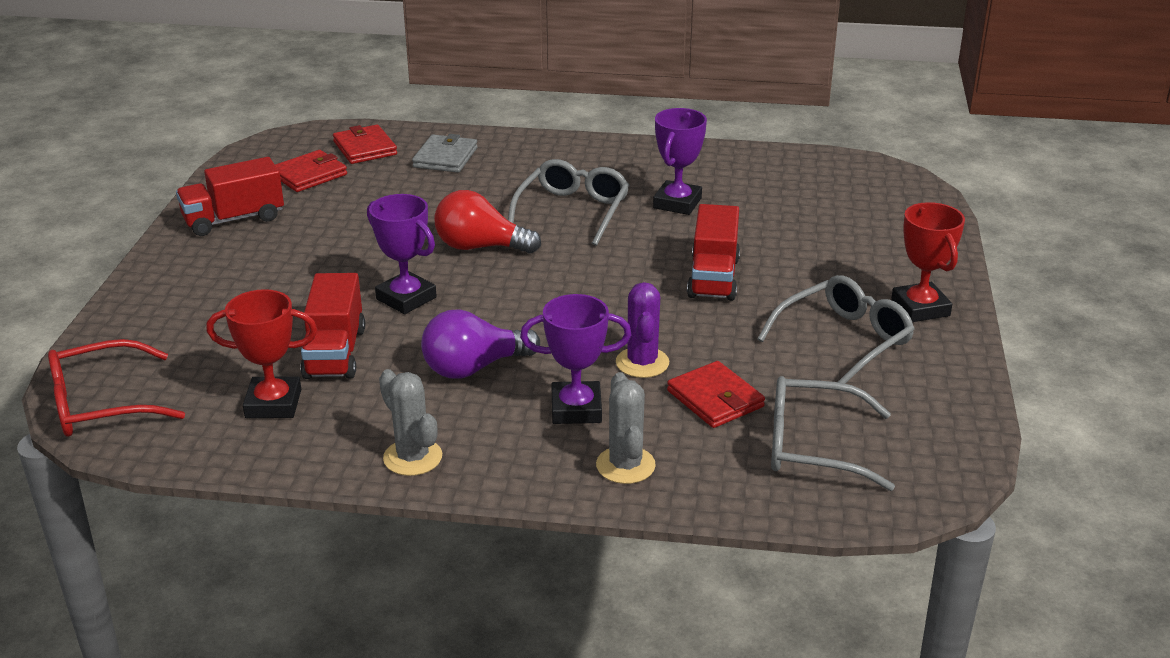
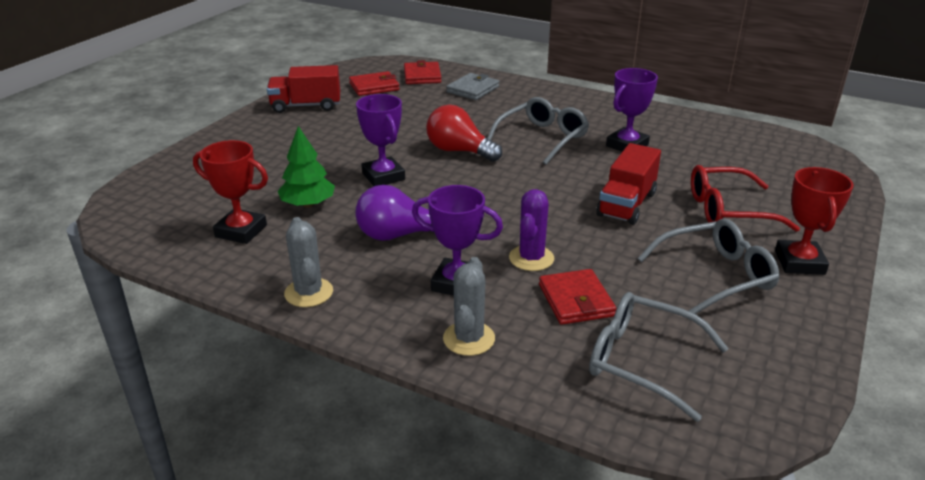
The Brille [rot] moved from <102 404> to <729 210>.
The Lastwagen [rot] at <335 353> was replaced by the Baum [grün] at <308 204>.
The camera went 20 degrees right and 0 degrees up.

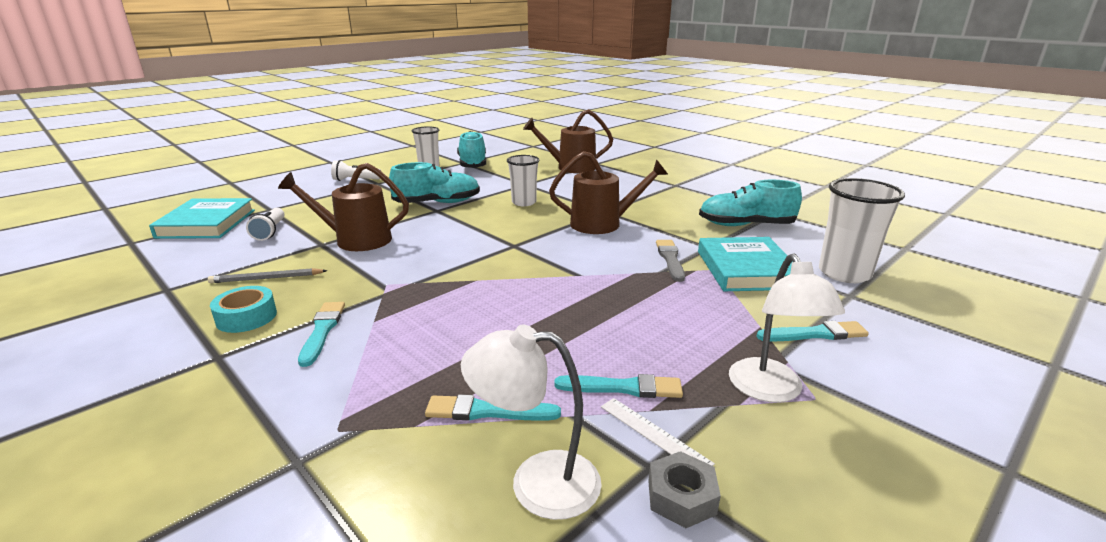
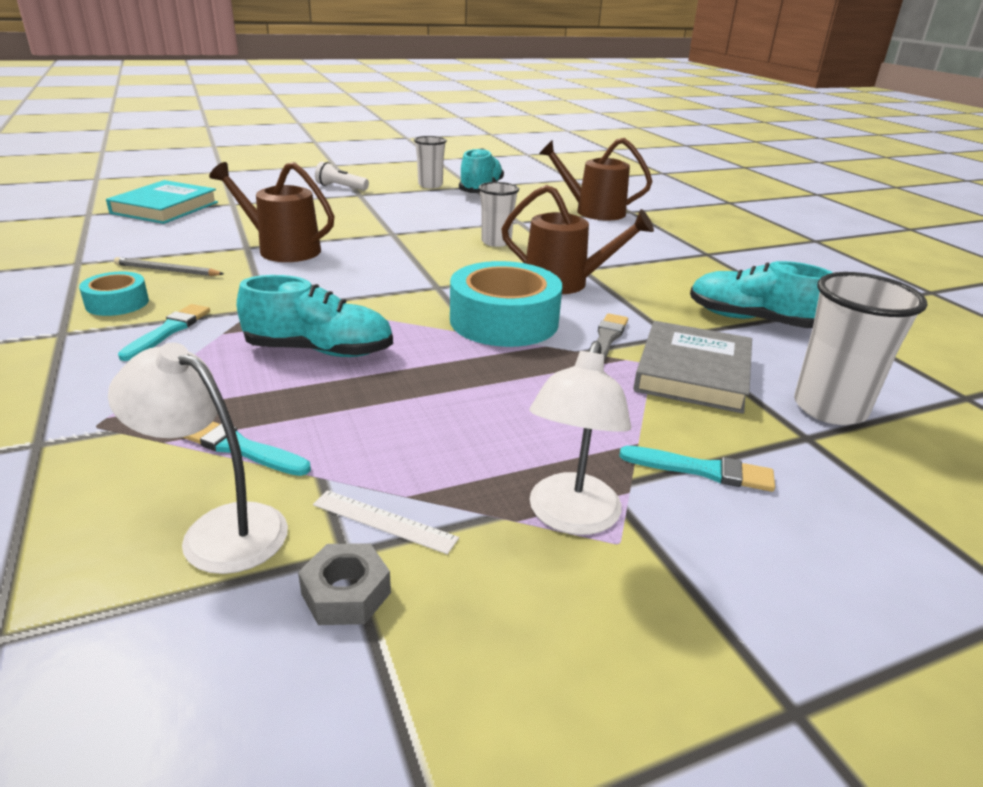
The Taschenlampe [weiß] at <270 232> disappeared.
The Pinsel [türkis] at <623 388> disappeared.
The Klebeband [türkis] at <504 321> appeared.
The Schuh [türkis] moved from <437 203> to <320 351>.
The Buch [türkis] at <746 269> became the Buch [grau] at <693 373>.
The Lineal [weiß] at <653 434> turned 45 degrees counterclockwise.
The camera went 20 degrees right and 5 degrees up.

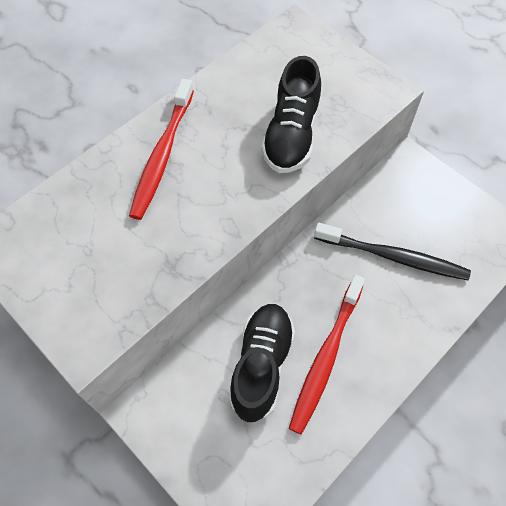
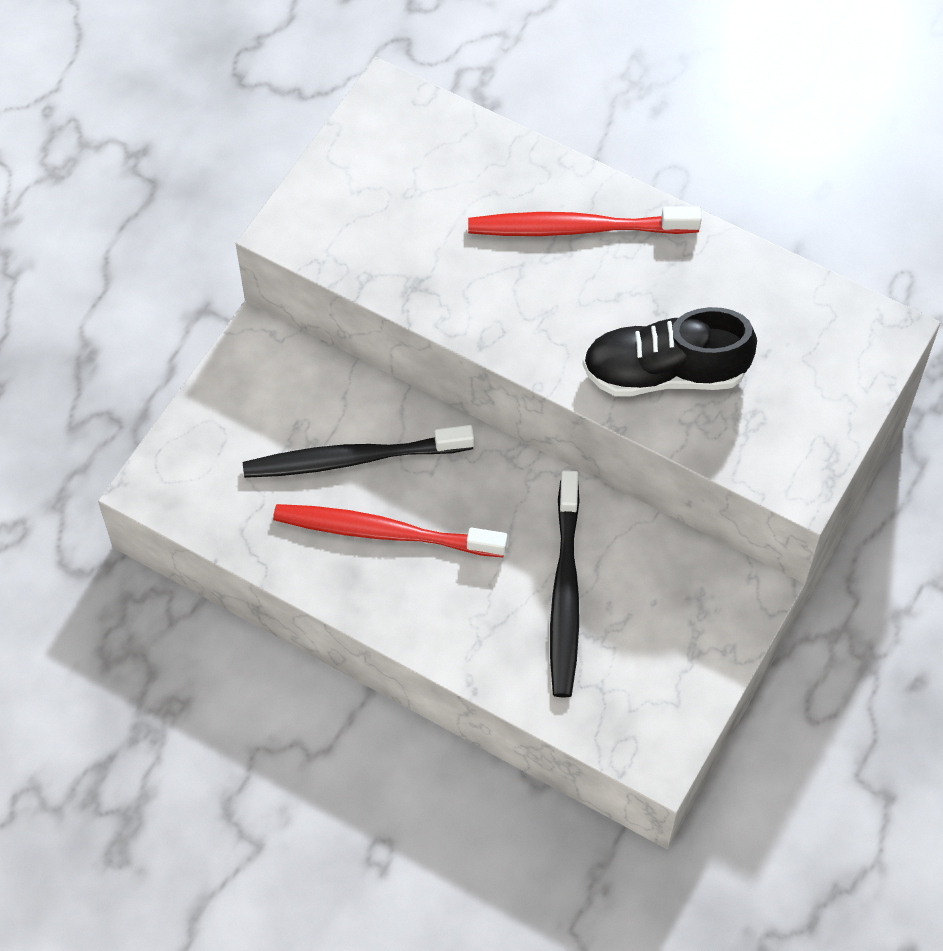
The Schuh [schwarz] at <261 365> was replaced by the Zahnbürste [schwarz] at <352 459>.
The camera went 75 degrees right and 0 degrees up.

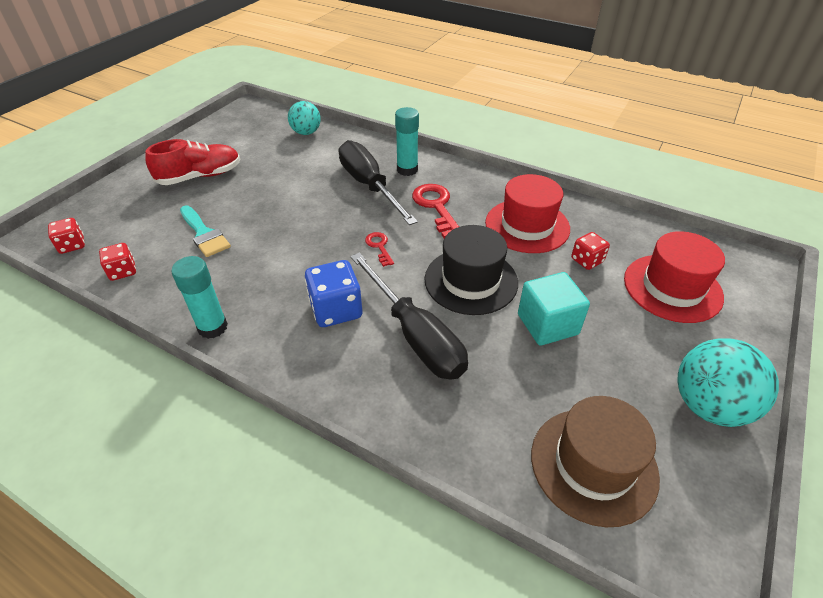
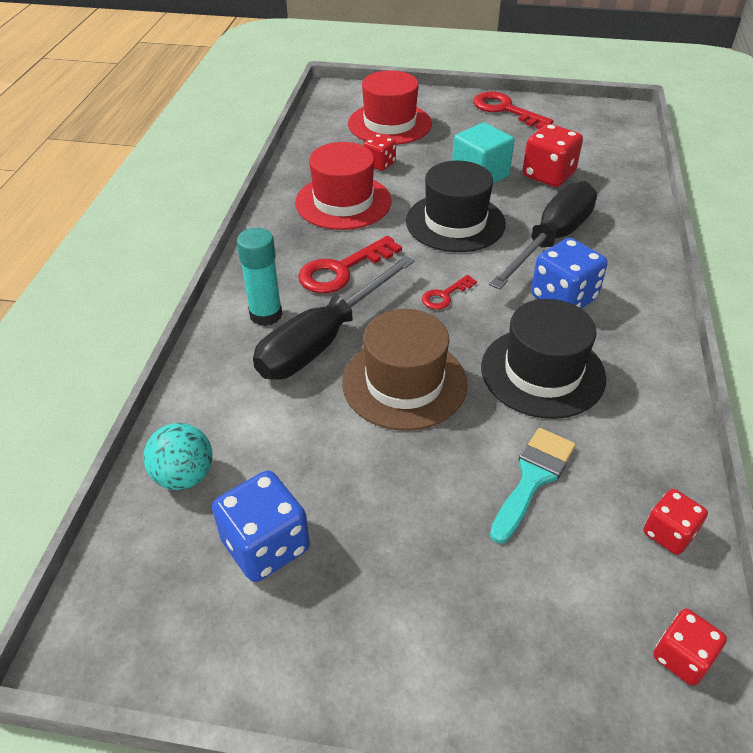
The Schuh [rot] at <200 176> disappeared.
The Klebestift [türkis] at <212 327> disappeared.
The Spielwürfel [blau] at <266 545> appeared.
The Hut [schwarz] at <542 372> appeared.
The Spielwürfel [rot] at <548 175> appeared.
The Hut [braun] moved from <593 465> to <404 383>.
The Ball [türkis] at <708 405> was replaced by the Schlüssel [rot] at <505 110>.
The camera went 110 degrees left and 0 degrees up.

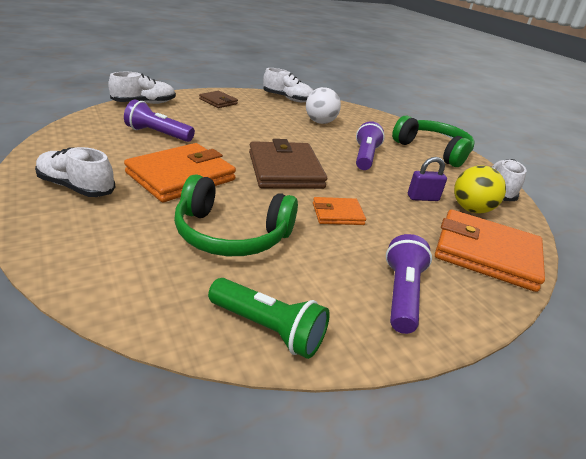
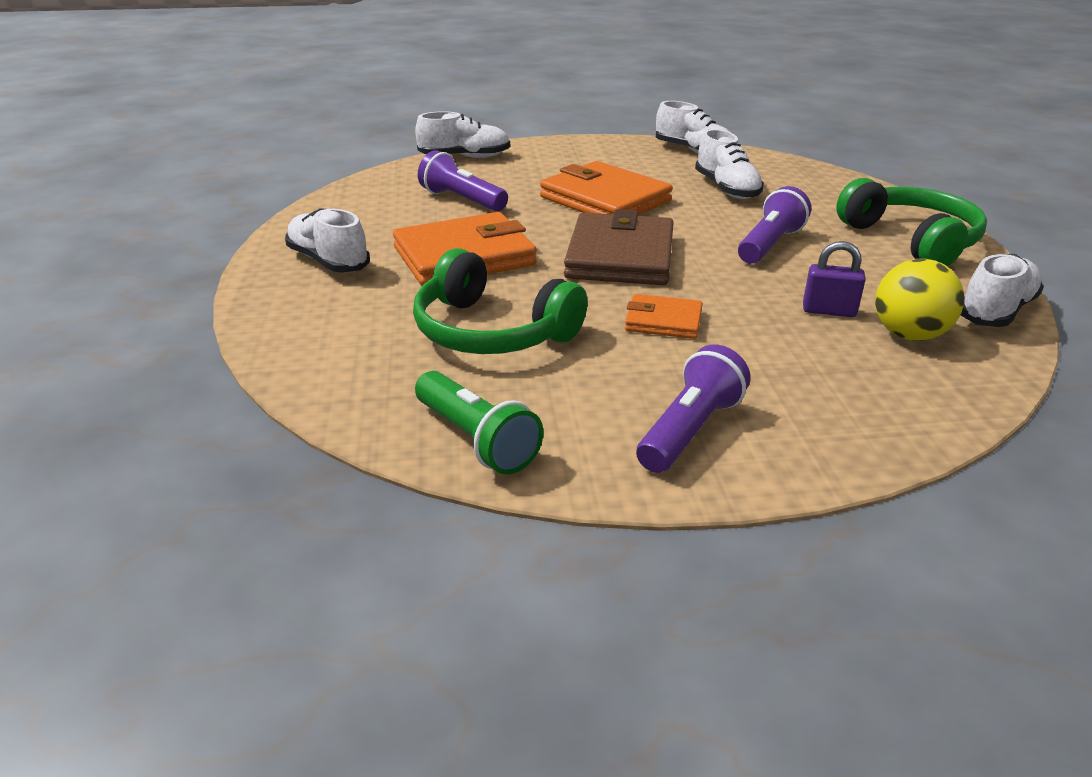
The Geldbörse [braun] at <218 101> disappeared.
The Geldbörse [orange] moved from <486 253> to <605 199>.
The Ball [weiß] at <320 122> was replaced by the Schuh [weiß] at <727 189>.
The camera went 25 degrees right and 0 degrees up.

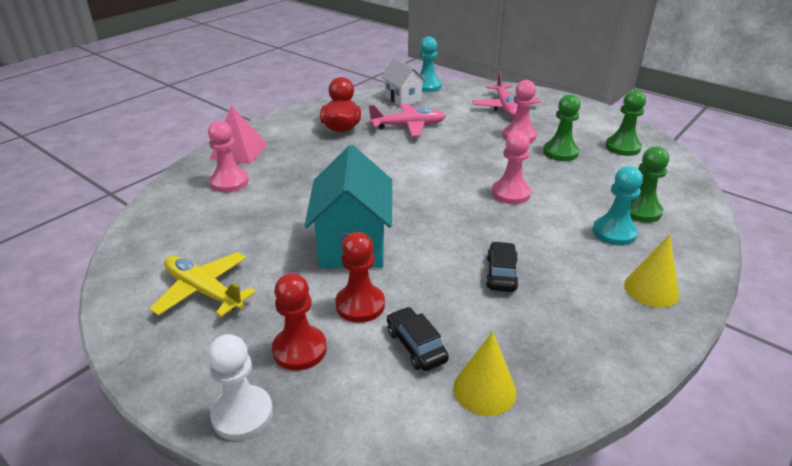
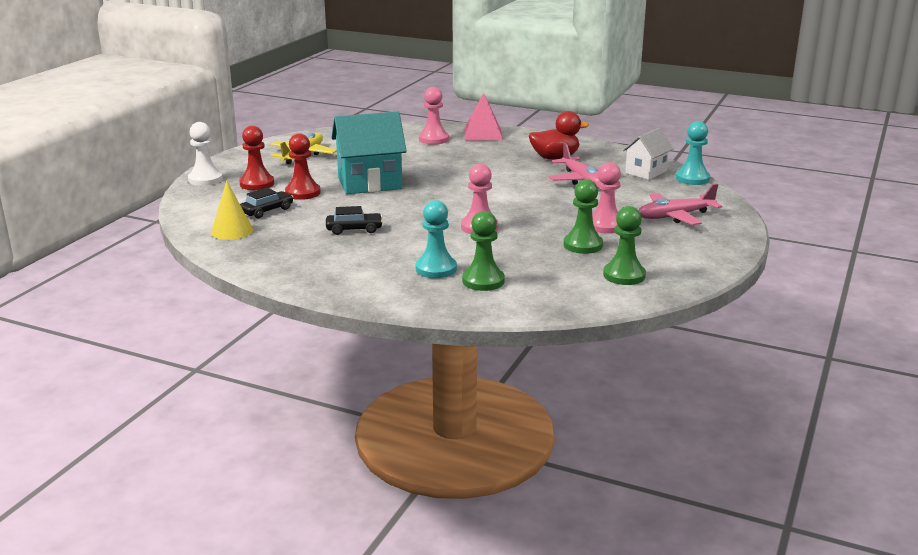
The Kegel [gelb] at <651 289> disappeared.
The camera went 75 degrees right and 10 degrees down.

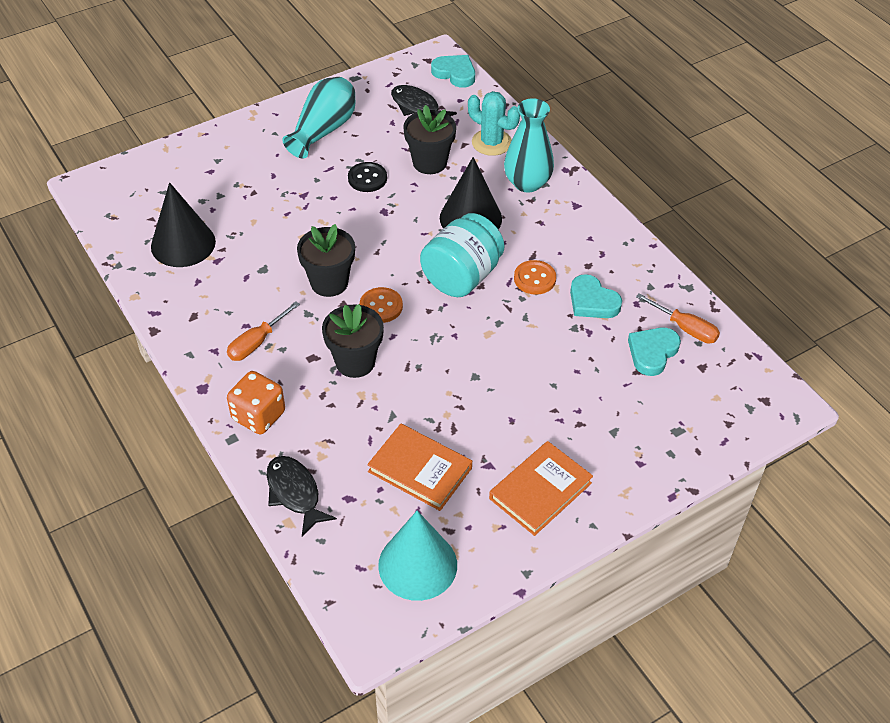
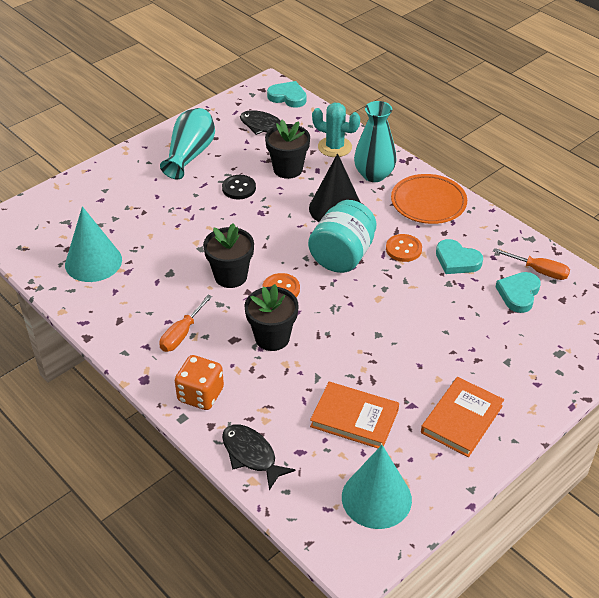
The Teller [orange] at <428 203> appeared.
The Kegel [schwarz] at <183 244> became the Kegel [türkis] at <93 262>.
The camera went 10 degrees left and 5 degrees down.

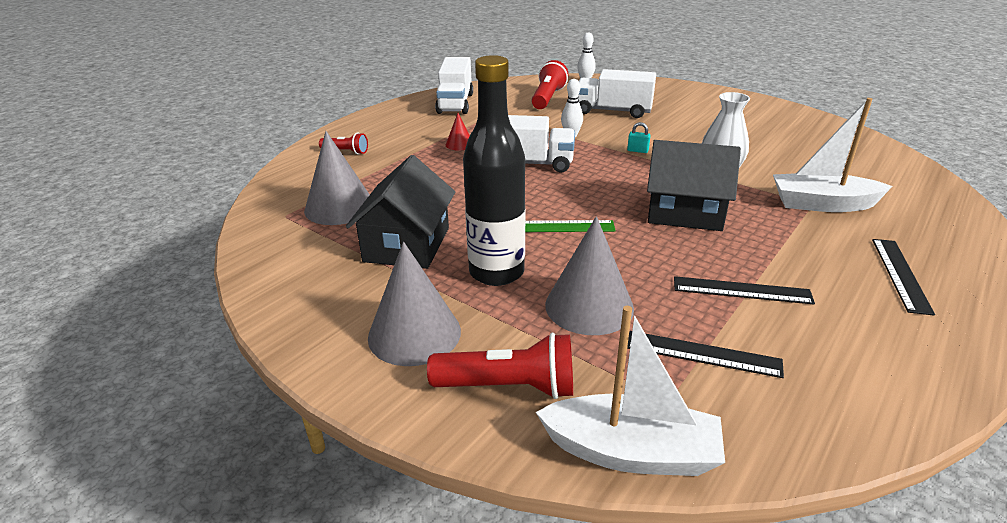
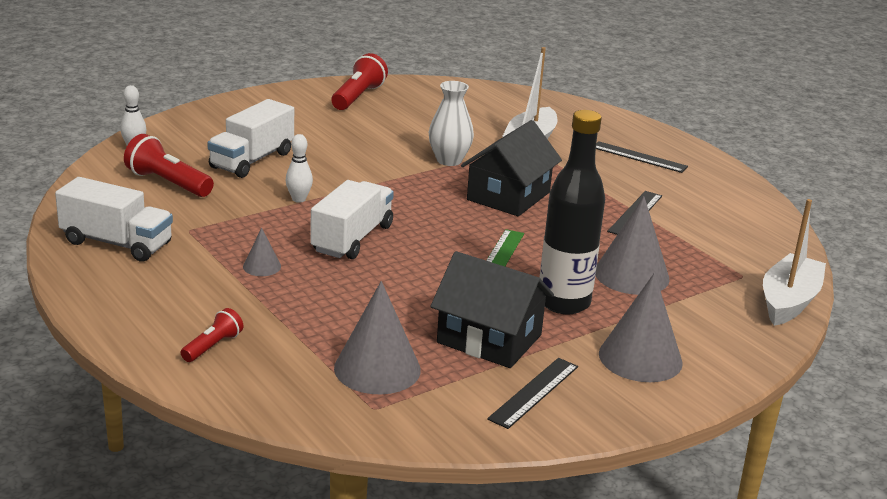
The Vorhängeschloss [türkis] at <637 151> disappeared.
The Taschenlampe [rot] moved from <509 387> to <358 97>.
The Lineal [schwarz] moved from <702 354> to <534 392>.
The Kegel [rot] at <459 144> became the Kegel [grau] at <262 266>.
The camera went 75 degrees left and 5 degrees down.

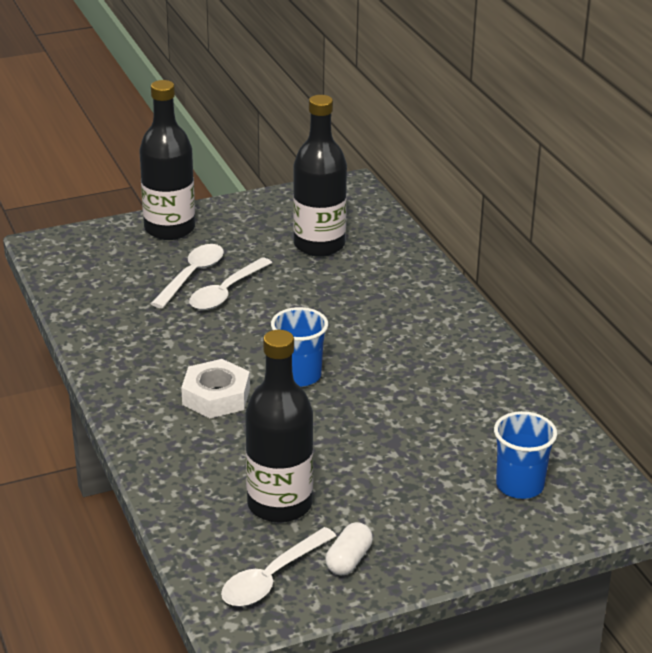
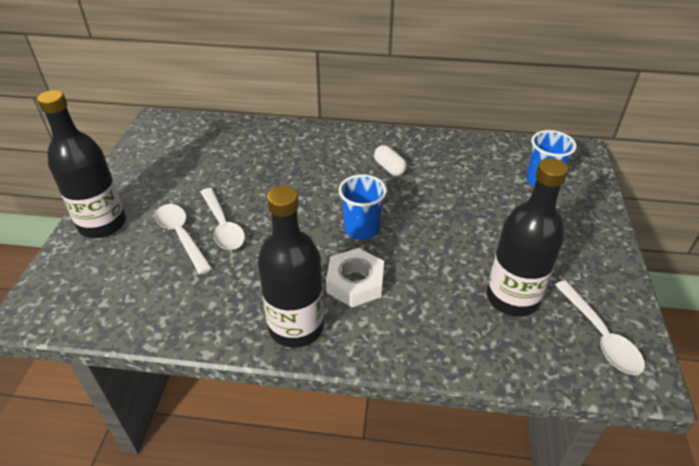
The Flasche [schwarz] moved from <319 245> to <296 327>.
The Kapsel [weiß] moved from <349 560> to <389 168>.
The camera went 60 degrees left and 10 degrees up.

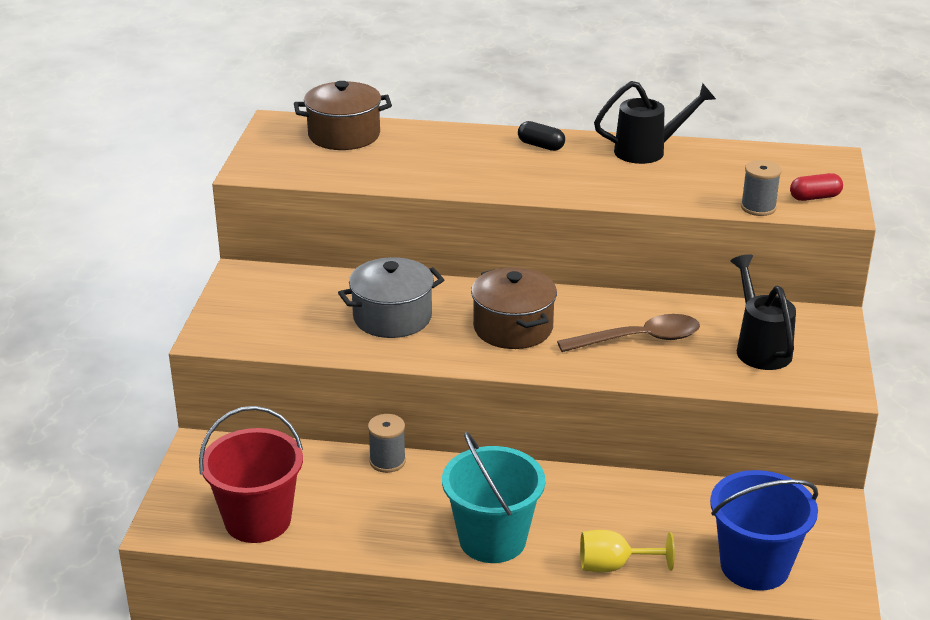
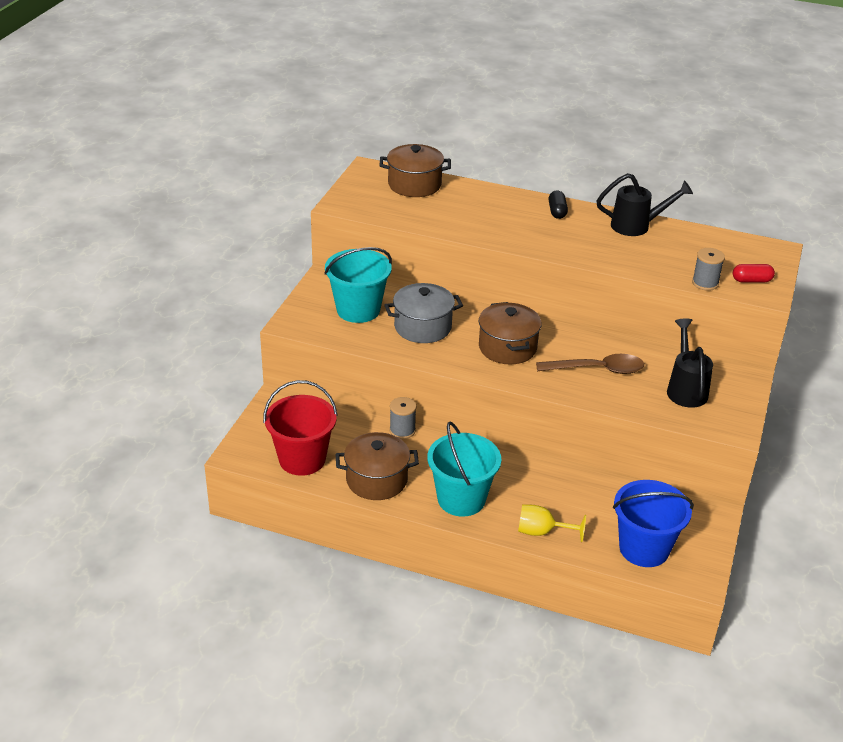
The Eimer [türkis] at <358 310> appeared.
The Kochtopf [braun] at <376 480> appeared.
The Kapsel [schwarz] at <541 146> turned 45 degrees clockwise.
The camera went 10 degrees right and 5 degrees up.

